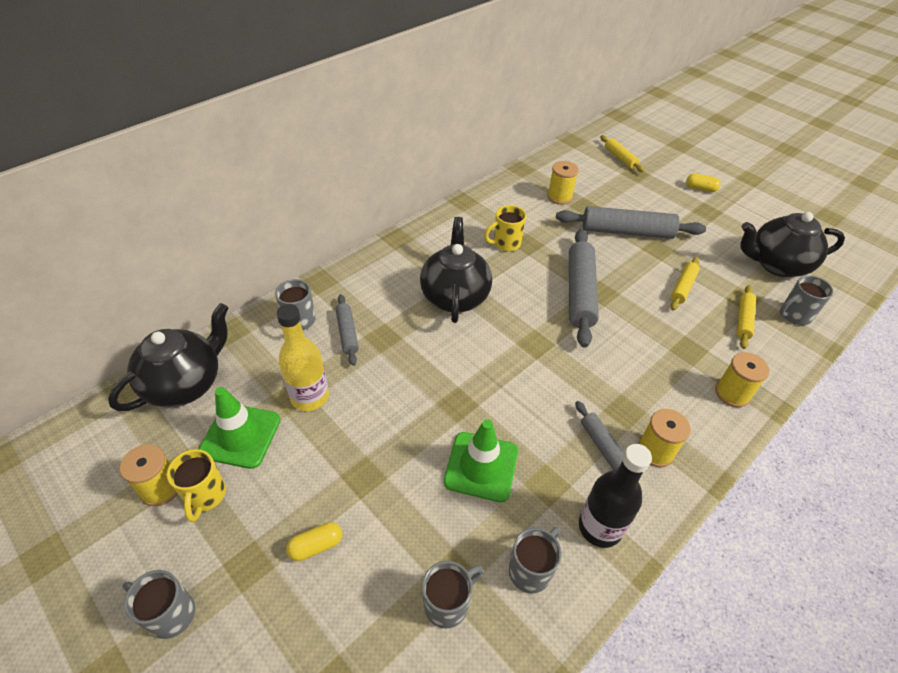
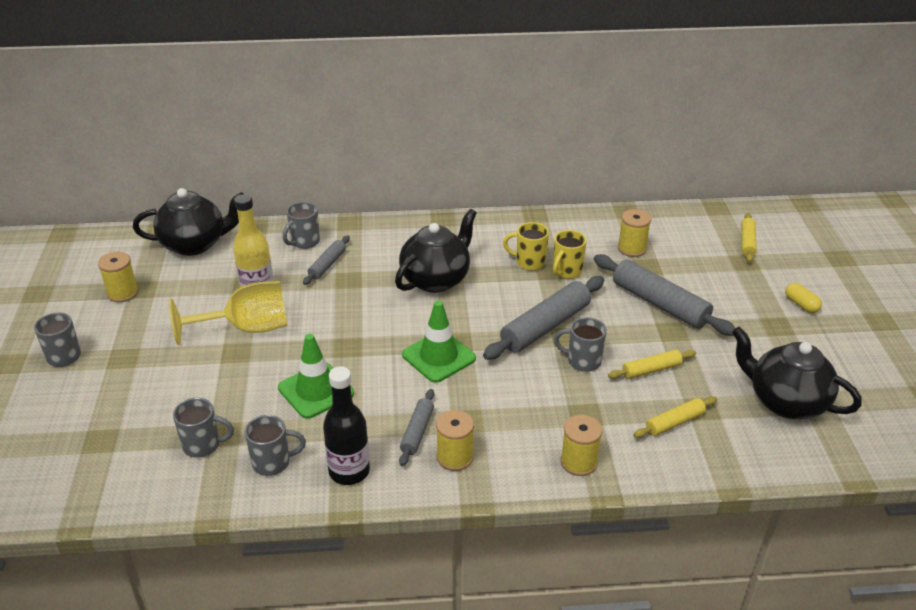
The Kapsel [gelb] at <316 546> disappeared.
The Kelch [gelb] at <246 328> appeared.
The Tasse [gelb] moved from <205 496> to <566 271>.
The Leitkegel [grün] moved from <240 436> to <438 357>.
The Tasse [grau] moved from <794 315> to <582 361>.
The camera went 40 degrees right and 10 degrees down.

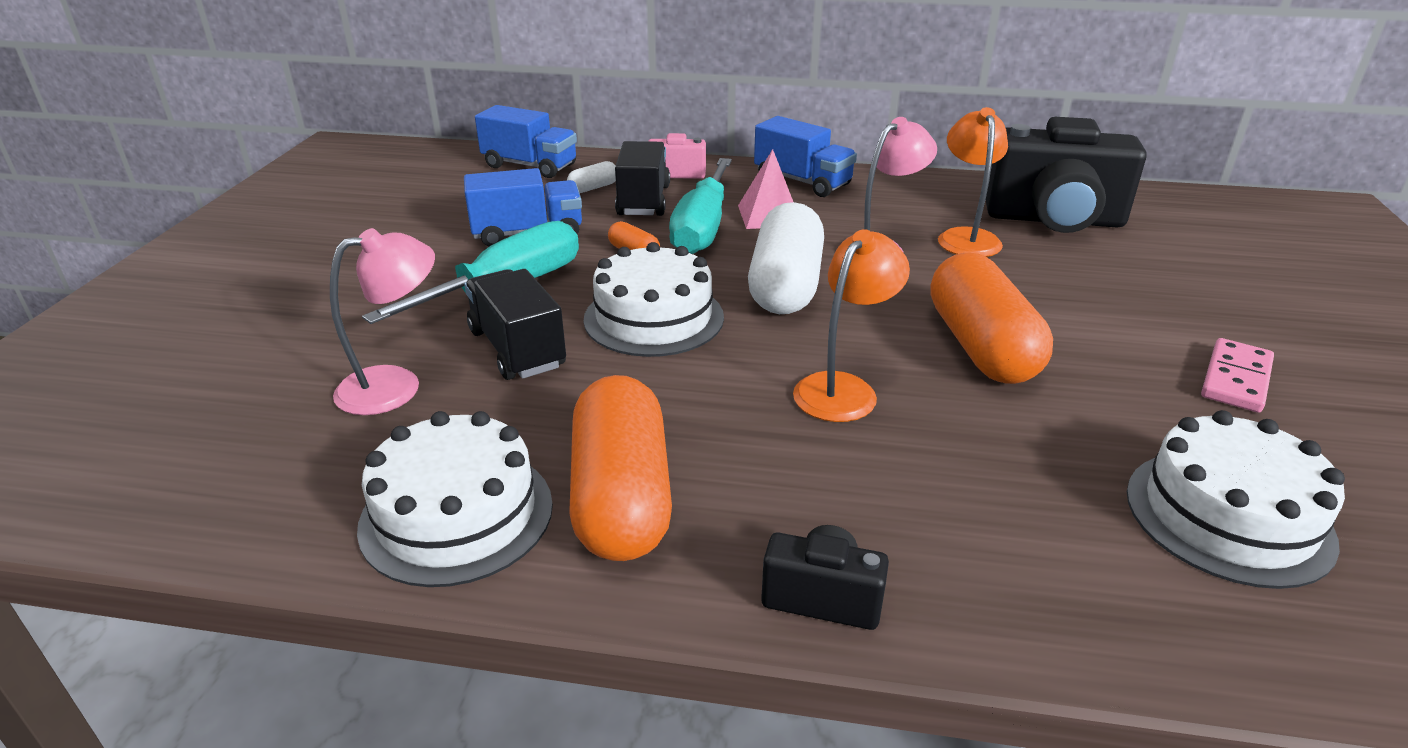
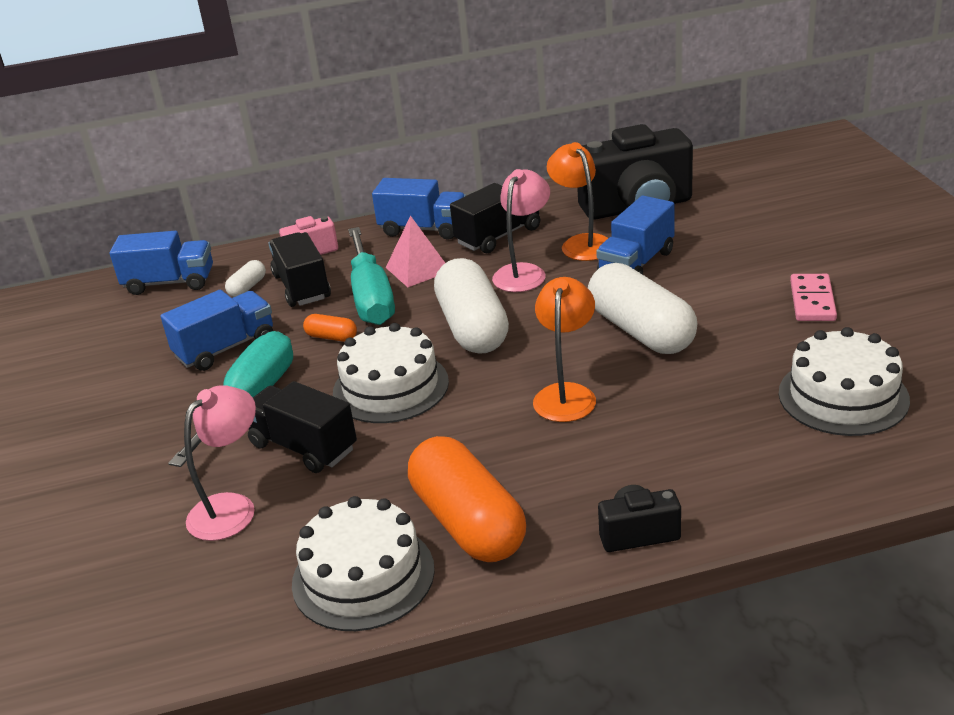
The Lastwagen [schwarz] at <498 236> appeared.
The Lastwagen [blau] at <636 264> appeared.
The Kapsel [orange] at <981 346> became the Kapsel [weiß] at <641 331>.
The camera went 20 degrees left and 0 degrees up.

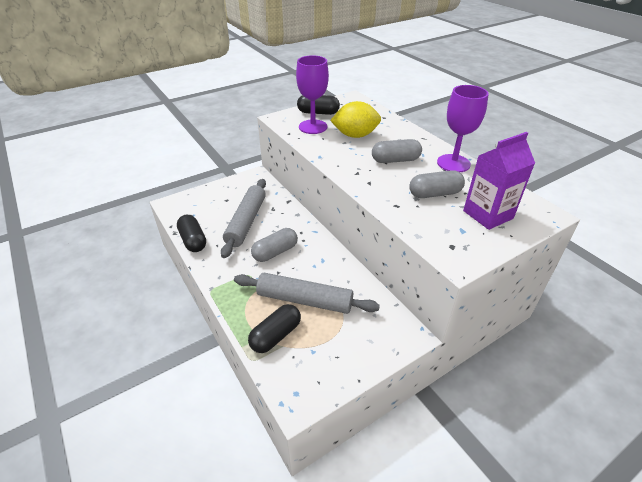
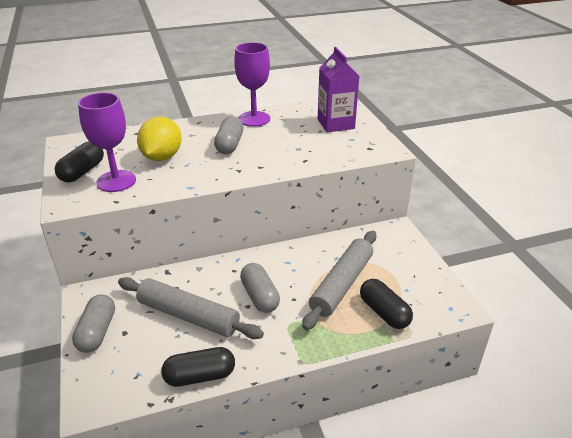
The Kapsel [grau] moved from <434 194> to <97 332>.
The camera went 75 degrees left and 5 degrees down.

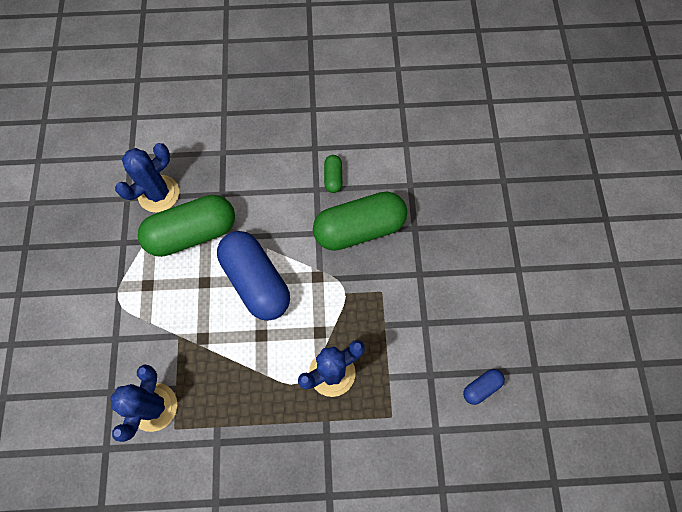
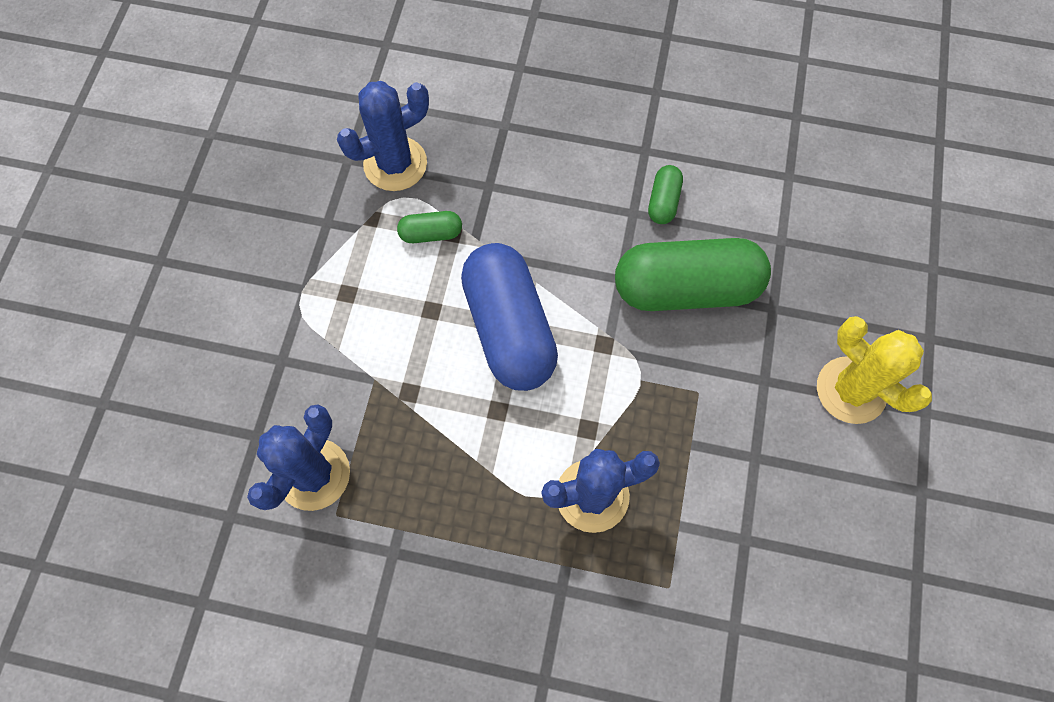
The Kapsel [blau] at <481 387> disappeared.
The Kaktus [gelb] at <851 390> appeared.
The Kapsel [grün] at <192 233> changed to 0.44 times the size.
The camera went 15 degrees right and 0 degrees up.

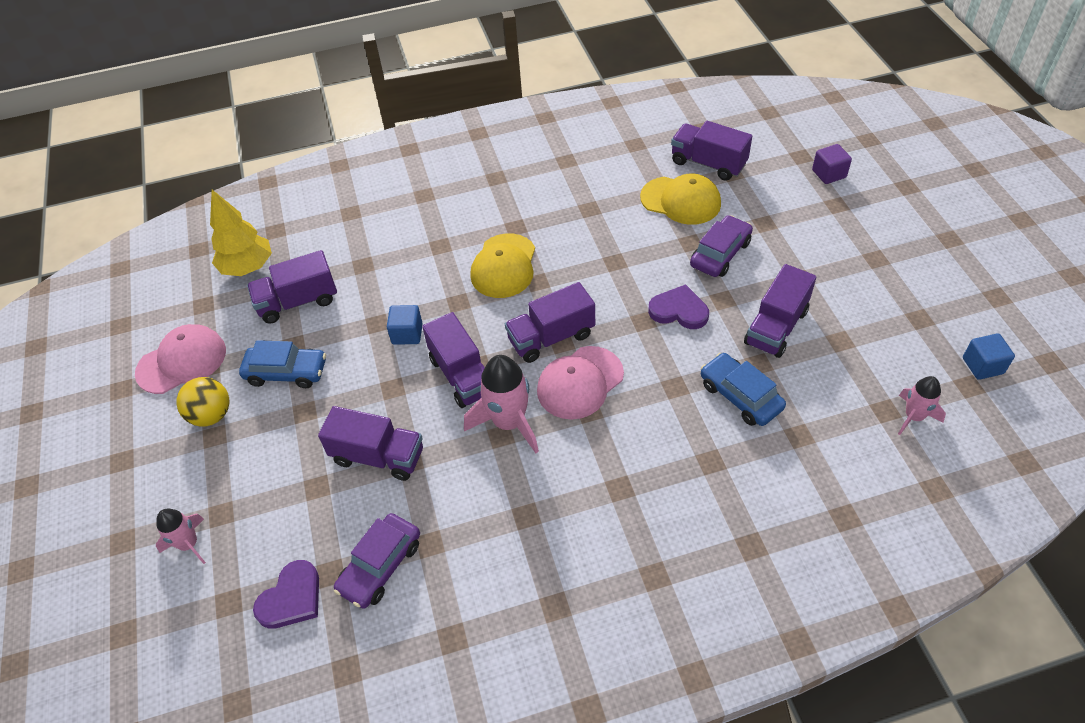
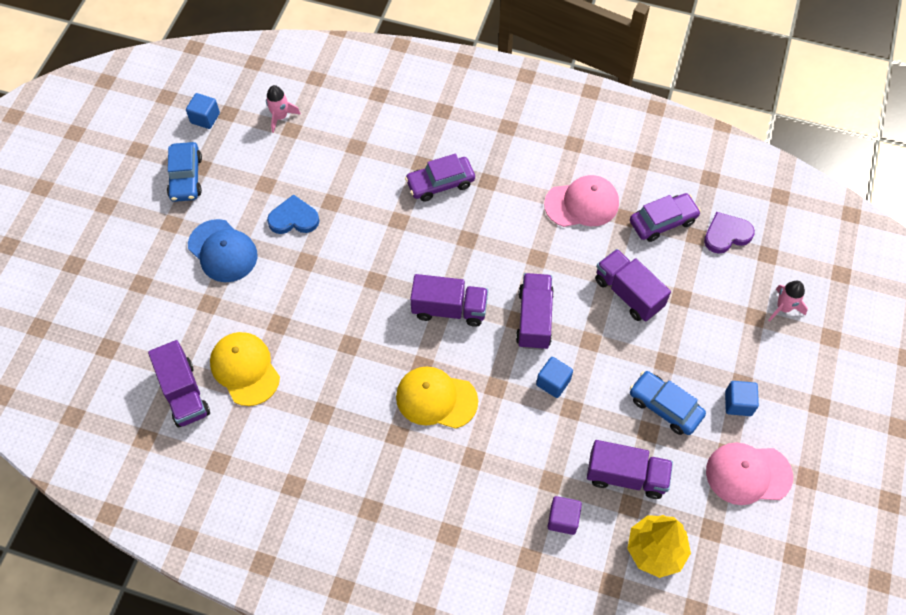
The Rakete [rosa] at <509 422> disappeared.
The Herz [lila] at <679 310> disappeared.
The Kappe [blau] at <223 251> appeared.
The Kappe [rosa] moved from <580 383> to <582 204>.
The Auto [lila] moved from <720 254> to <440 183>.
The Auto [blau] moved from <740 396> to <186 177>.
The Kubus [lila] moved from <829 174> to <563 519>.
The Ball [gelb] at <211 415> was replaced by the Kubus [blau] at <738 403>.
The Lastwagen [lila] at <776 327> was replaced by the Herz [blau] at <294 218>.
The Kappe [gelb] at <504 266> turned 120 degrees counterclockwise.
The camera went 150 degrees left and 10 degrees up.

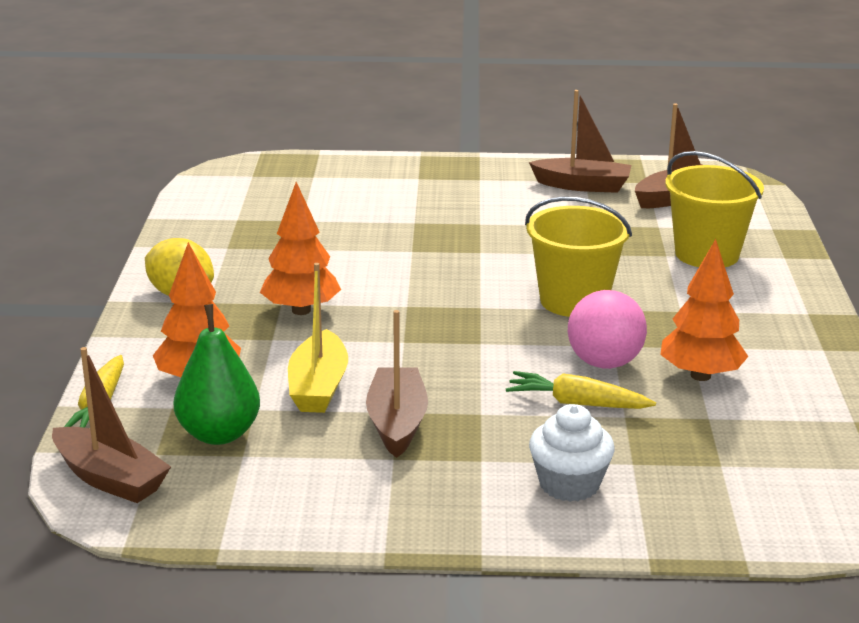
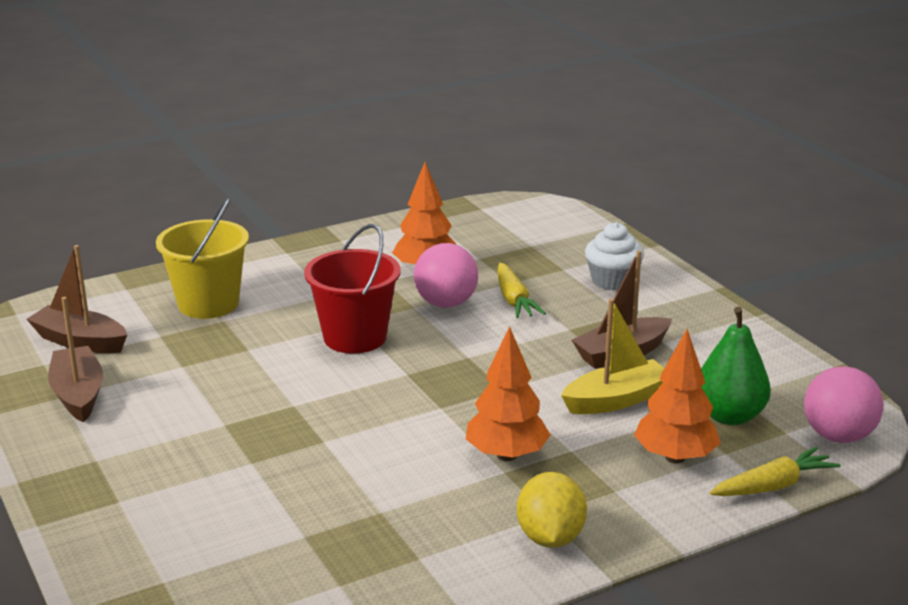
The Boot [braun] at <110 478> was replaced by the Ball [rosa] at <838 436>.
The Eimer [gelb] at <573 301> became the Eimer [rot] at <355 337>.
The camera went 120 degrees left and 0 degrees up.

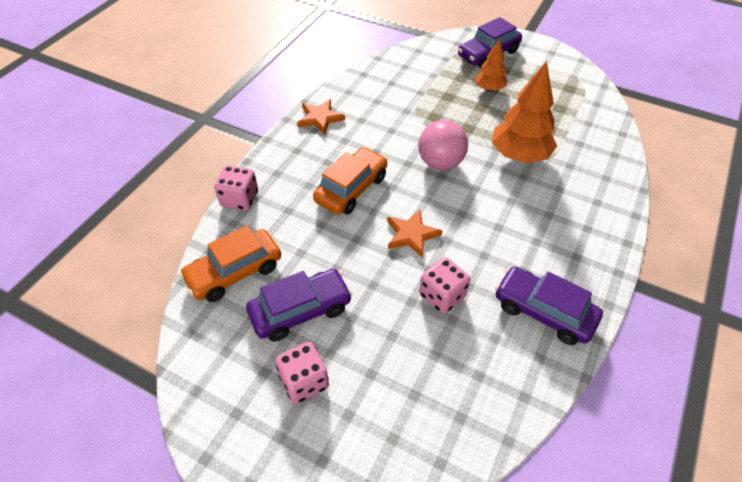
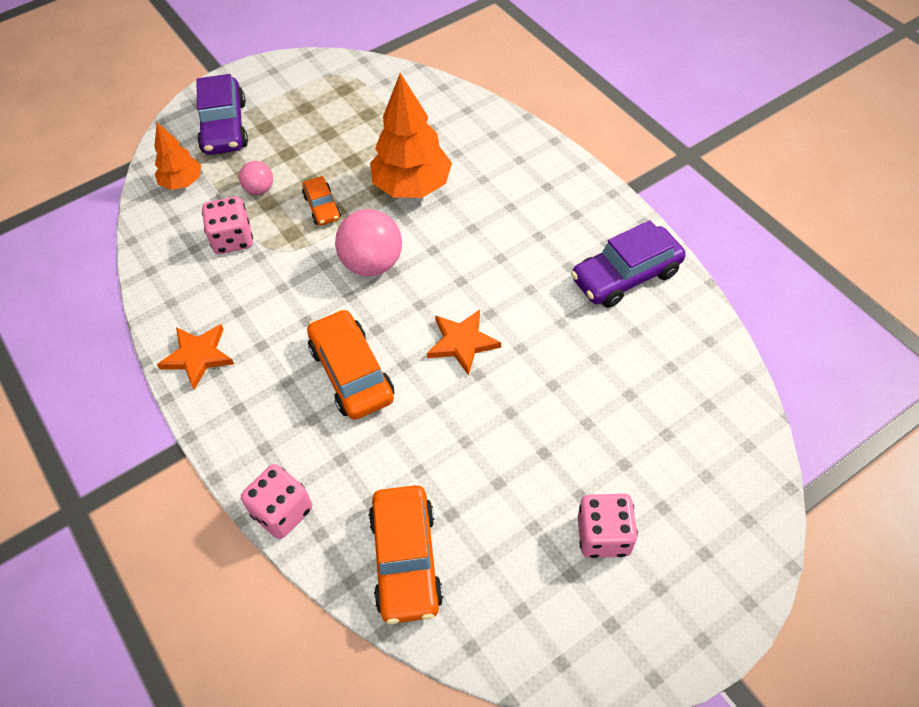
The Auto [lila] at <301 310> disappeared.
The Ball [rosa] at <259 189> appeared.
The Auto [orange] at <322 207> appeared.
The Spielwürfel [rosa] moved from <442 296> to <233 239>.
The Baum [orange] moved from <489 89> to <182 183>.
The camera went 60 degrees left and 5 degrees up.

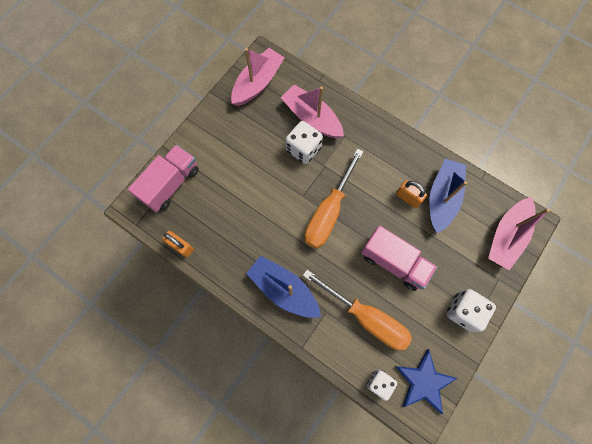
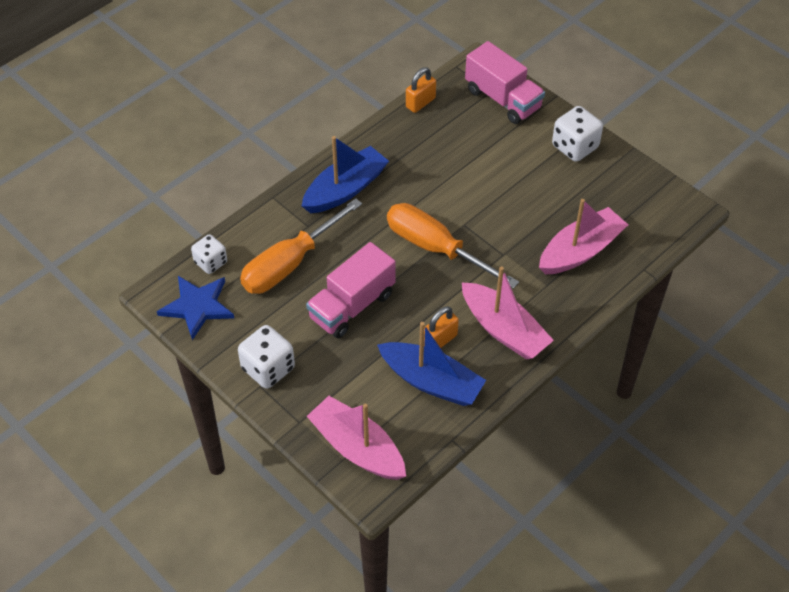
The Boot [rosa] moved from <258 83> to <503 330>.
The Spielwürfel [weiß] moved from <303 149> to <575 147>.
The camera went 100 degrees right and 20 degrees down.

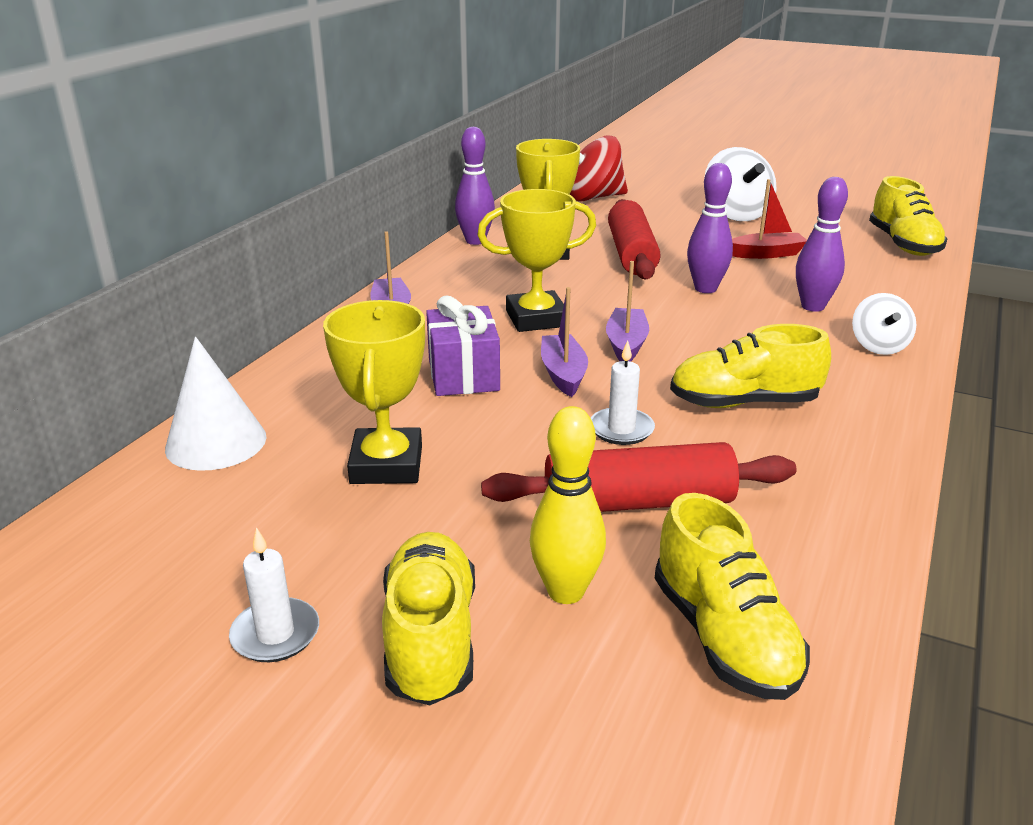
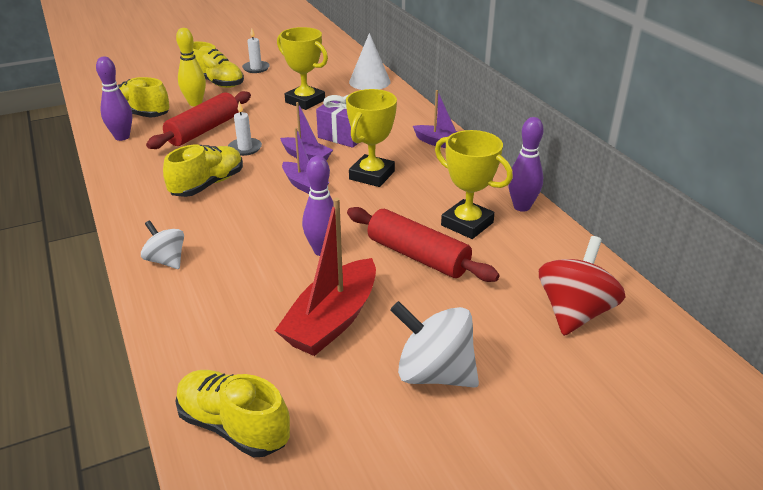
The Bowlingkegel [lila] moved from <813 306> to <122 137>.
The Boot [rot] at <766 254> changed to 1.71 times the size.
The camera went 130 degrees right and 5 degrees up.

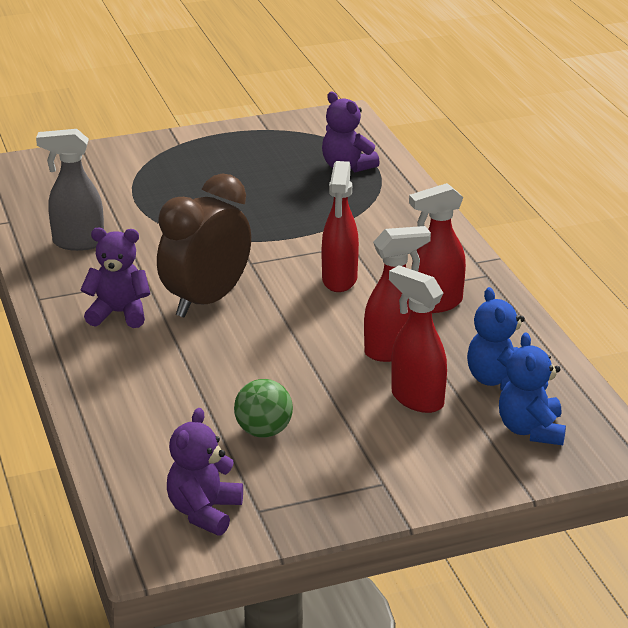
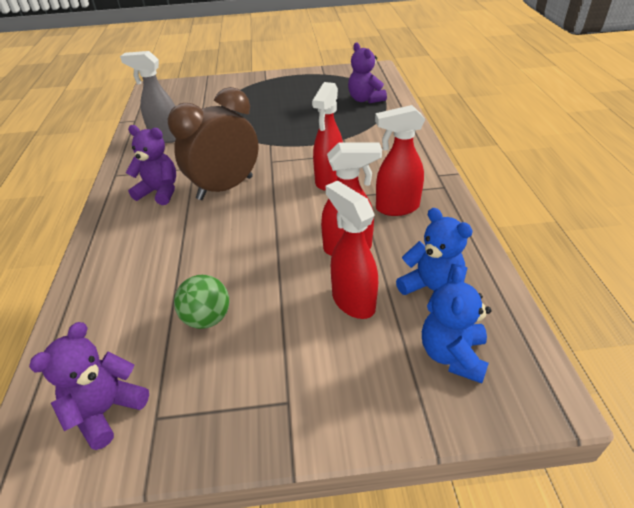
The Teddybär [blau] at <498 380> turned 135 degrees clockwise.
The camera went 15 degrees right and 10 degrees up.

